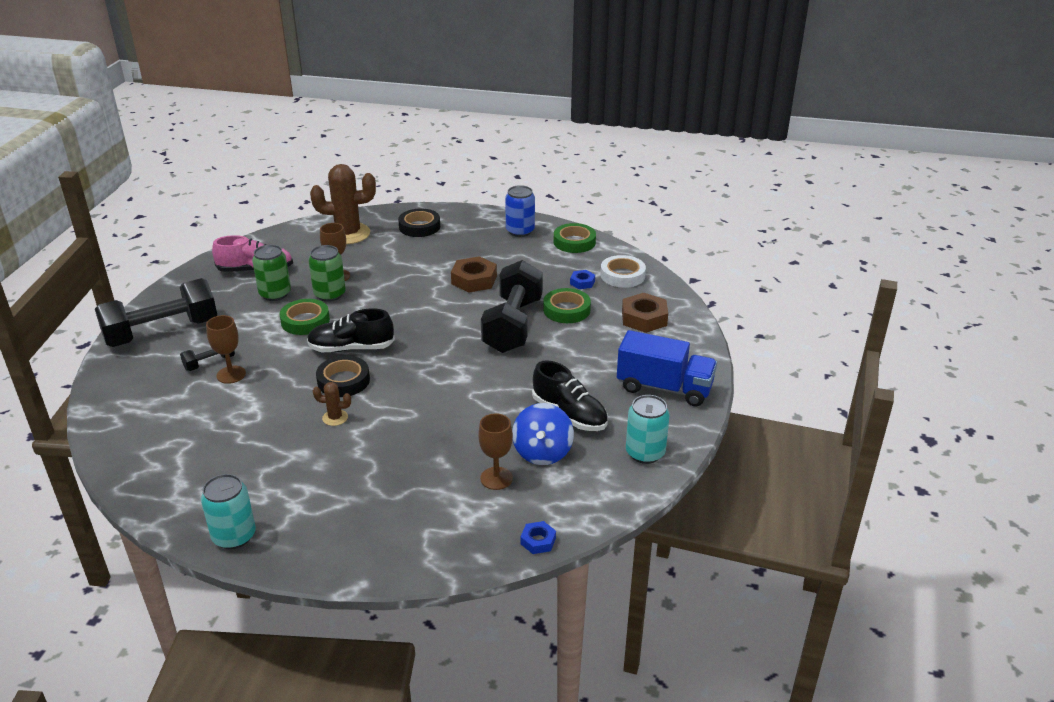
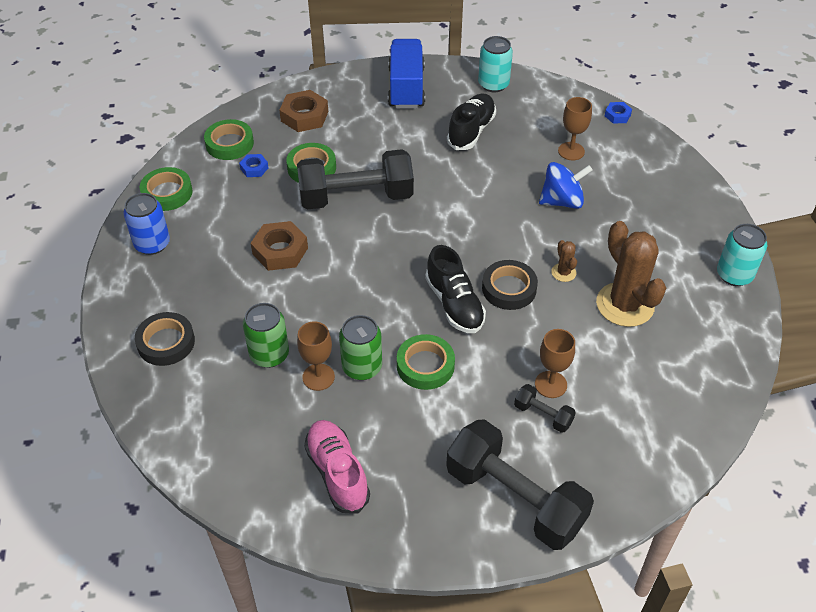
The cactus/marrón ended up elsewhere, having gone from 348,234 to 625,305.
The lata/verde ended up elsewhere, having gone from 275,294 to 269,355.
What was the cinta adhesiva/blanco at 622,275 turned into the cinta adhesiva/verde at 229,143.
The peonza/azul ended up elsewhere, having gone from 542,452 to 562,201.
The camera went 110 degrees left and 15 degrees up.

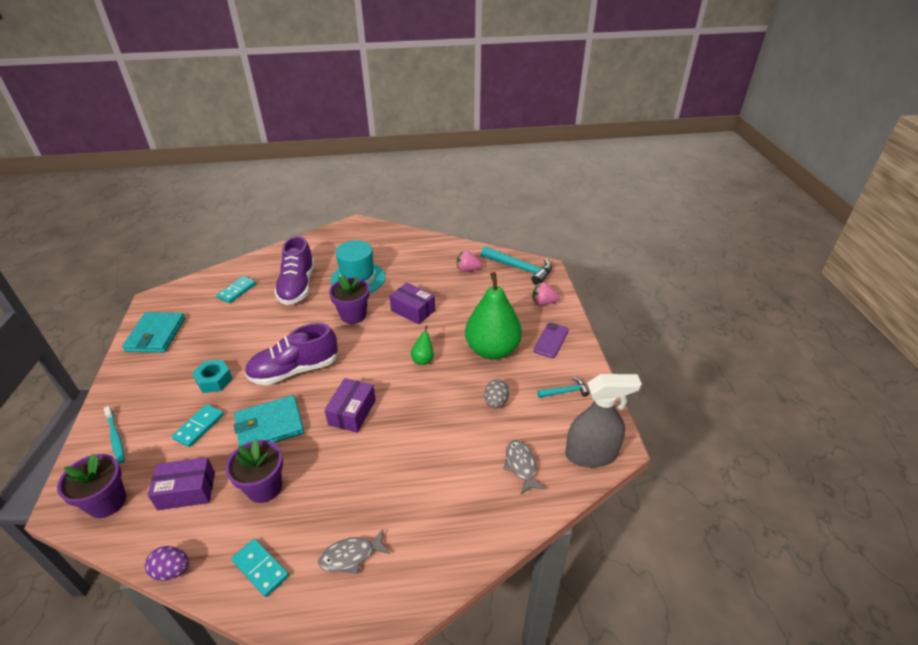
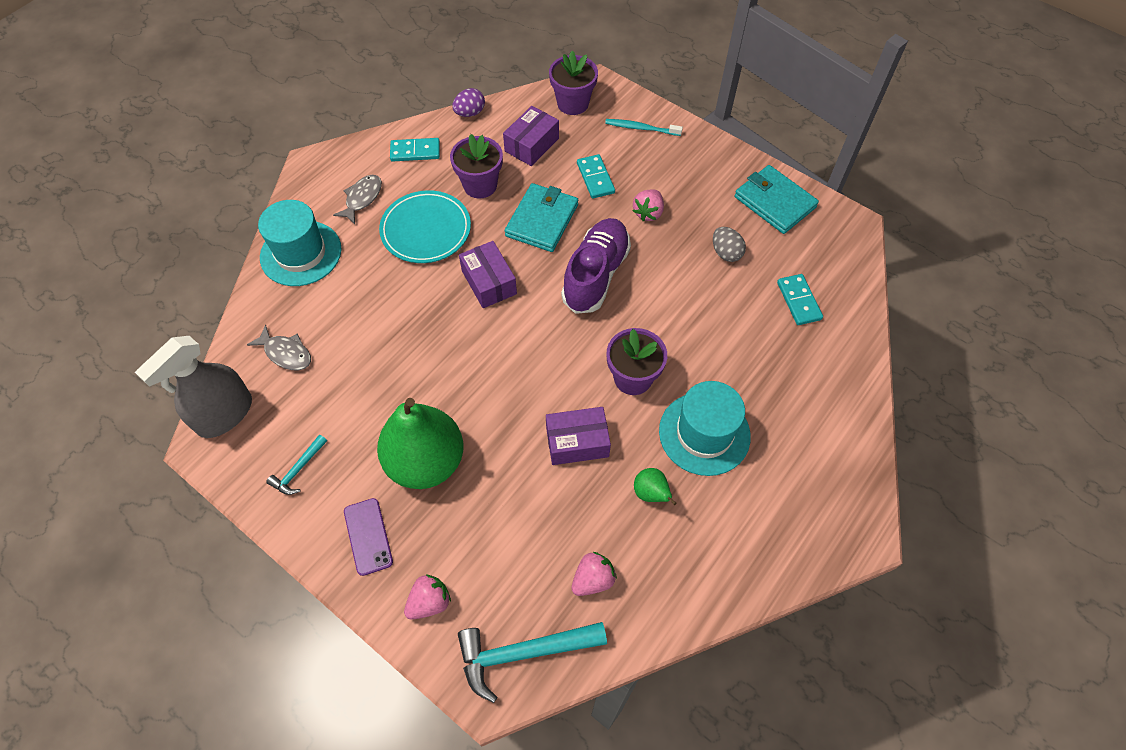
The second view lost the zapato/morado at 297,286.
The pera/verde ended up elsewhere, having gone from 423,359 to 651,493.
Where the tuerca/turquesa stood at 214,380, the fresa/rosa came to stand at 648,213.
The huevo/gris ended up elsewhere, having gone from 496,402 to 726,253.
The second view gained the plato/turquesa at 426,230.
The second view gained the sombrero/turquesa at 301,253.
The camera went 135 degrees right and 20 degrees up.

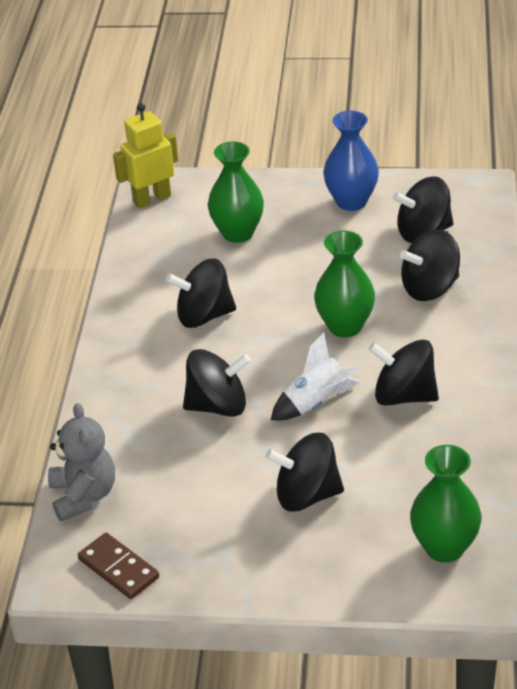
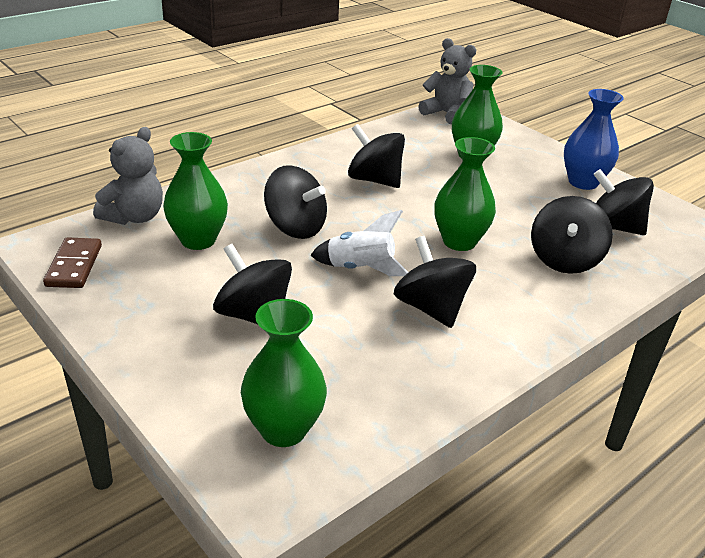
Where the robot/amarillo stood at 151,199, the osito/gris came to stand at 446,114.
The peonza/negro at 430,288 ended up facing another way, 90 degrees counterclockwise from before.
The second view gained the florero/verde at 198,240.
The camera went 40 degrees right and 5 degrees down.

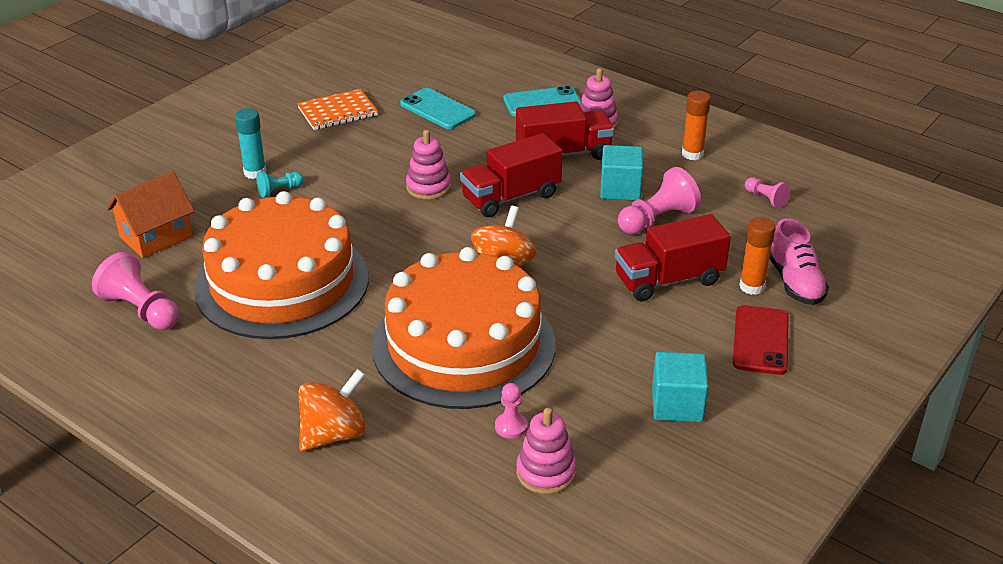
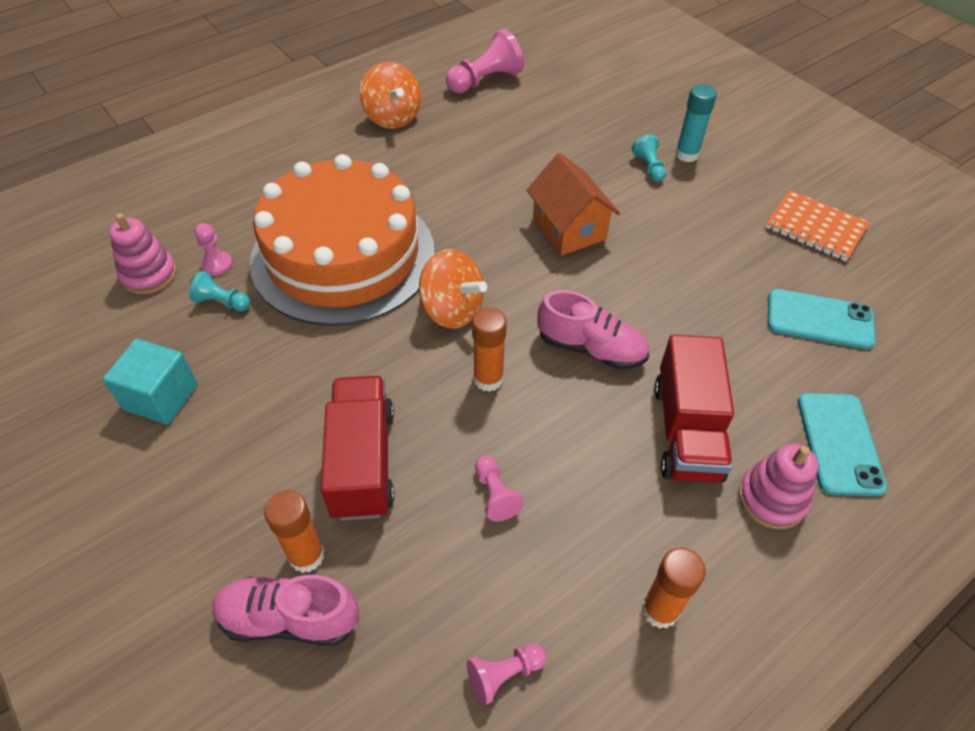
The móvil/turquesa at 437,109 ended up facing another way, 45 degrees clockwise from before.
The cuaderno/naranja at 337,112 ended up facing another way, 45 degrees counterclockwise from before.
The second view lost the juguete apilable/rosa at 428,187.
Where the camión/rojo stood at 511,197, the zapato/rosa came to stand at 591,348.
The second view lost the cubo/turquesa at 620,189.
The size of the peón/rosa at 657,219 changed by a factor of 0.55.
The casa/naranja ended up elsewhere, having gone from 156,237 to 569,228.
The second view lost the tarta/naranja at 282,282.
The second view lost the móvil/rojo at 760,340.
The peonza/naranja ended up elsewhere, having gone from 333,434 to 392,118.
The second view gained the peón/turquesa at 222,302.
The second view gained the barra de pegamento/naranja at 488,379.
The camera went 105 degrees right and 15 degrees up.

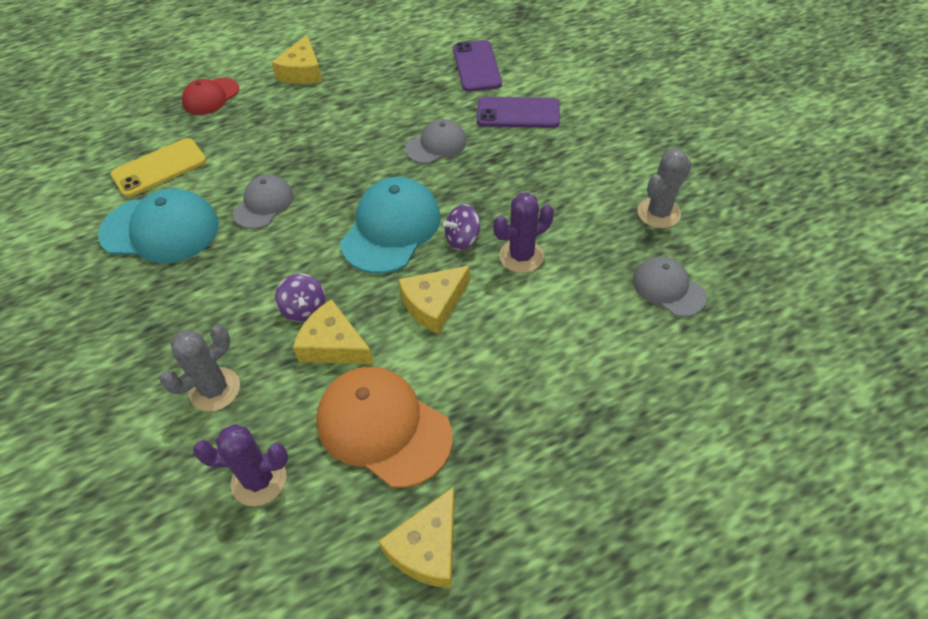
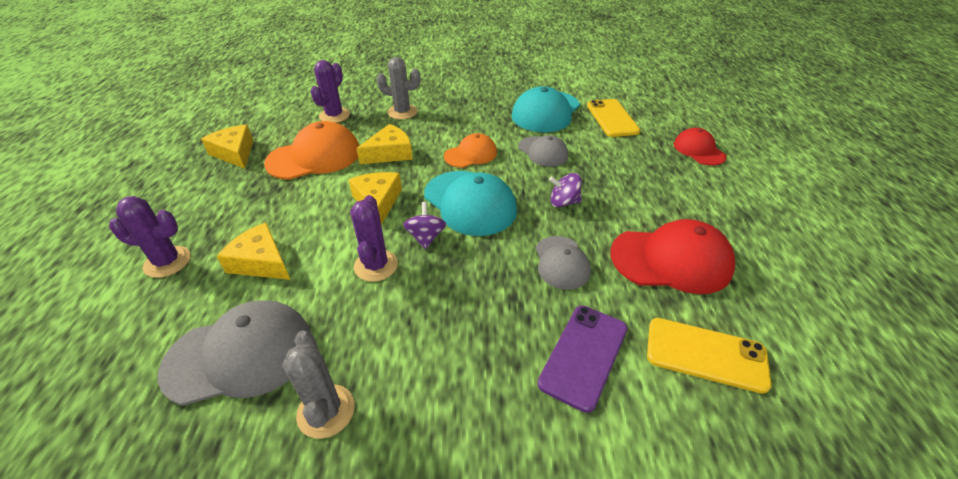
The queso/amarillo ended up elsewhere, having gone from 302,71 to 261,262.
What was the móvil/morado at 476,66 turned into the móvil/amarillo at 706,354.
The size of the gorra/gris at 668,288 changed by a factor of 1.67.
The peonza/morado ended up elsewhere, having gone from 304,309 to 563,202.
The cactus/gris at 215,389 ended up facing another way, 60 degrees counterclockwise from before.
The second view gained the gorra/naranja at 471,154.
The second view gained the cactus/morado at 167,262.
The second view gained the gorra/rojo at 671,260.
The camera went 115 degrees right and 10 degrees down.

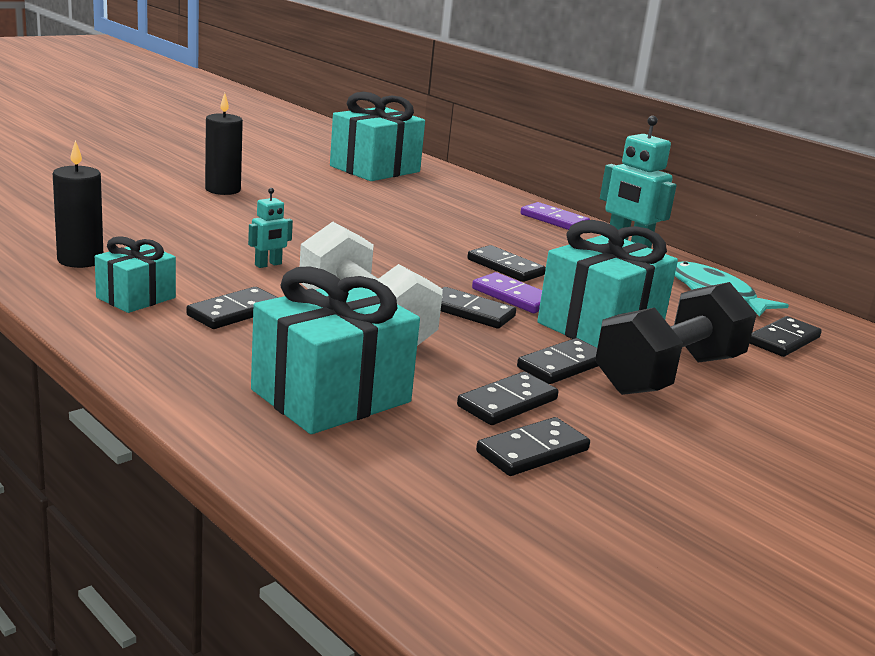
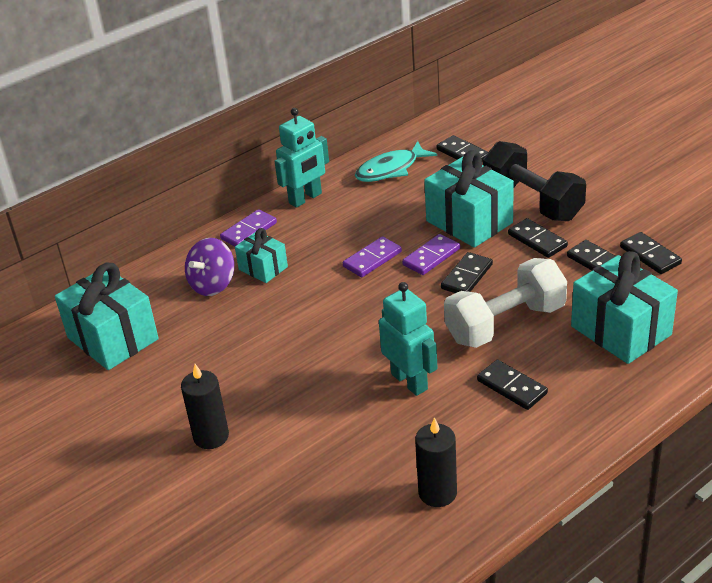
The size of the robot/turquesa at 268,265 changed by a factor of 1.93.
The regalo/turquesa ended up elsewhere, having gone from 136,298 to 263,268.
What was the ficha de dominó/negro at 505,267 turned into the ficha de dominó/morado at 372,259.
The second view gained the peonza/morado at 213,284.
The camera went 80 degrees left and 15 degrees up.

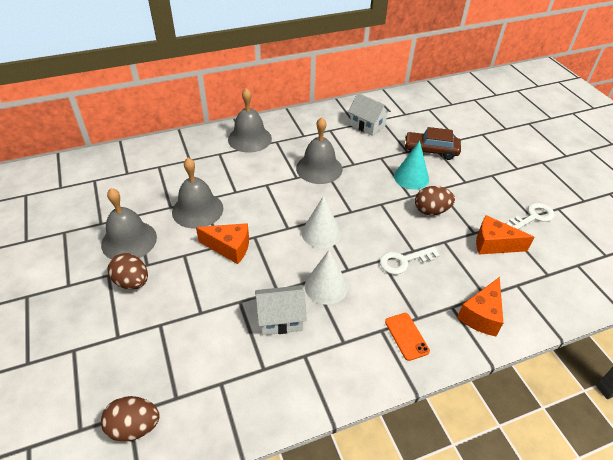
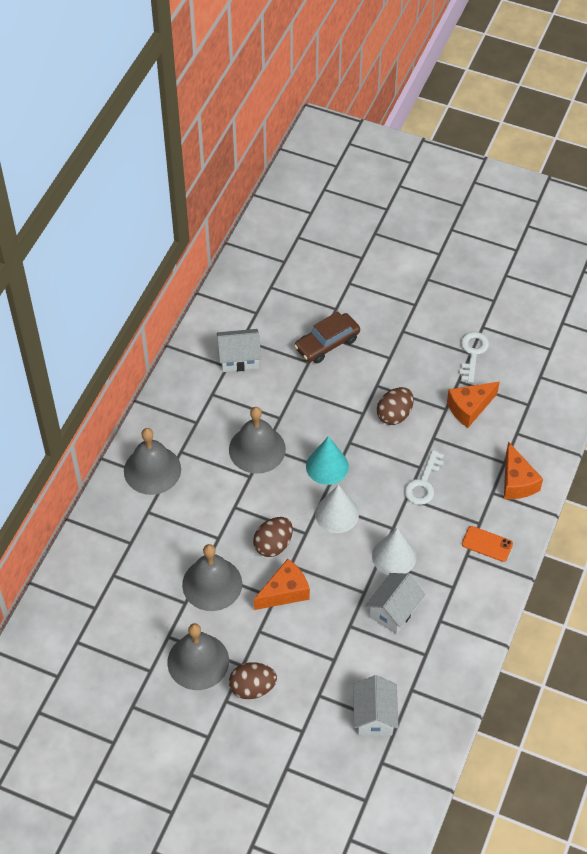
The cono/turquesa ended up elsewhere, having gone from 411,177 to 327,466.
The huevo/marrón ended up elsewhere, having gone from 134,427 to 273,545.
The second view gained the casa/blanco at 374,715.
The camera went 45 degrees left and 10 degrees up.

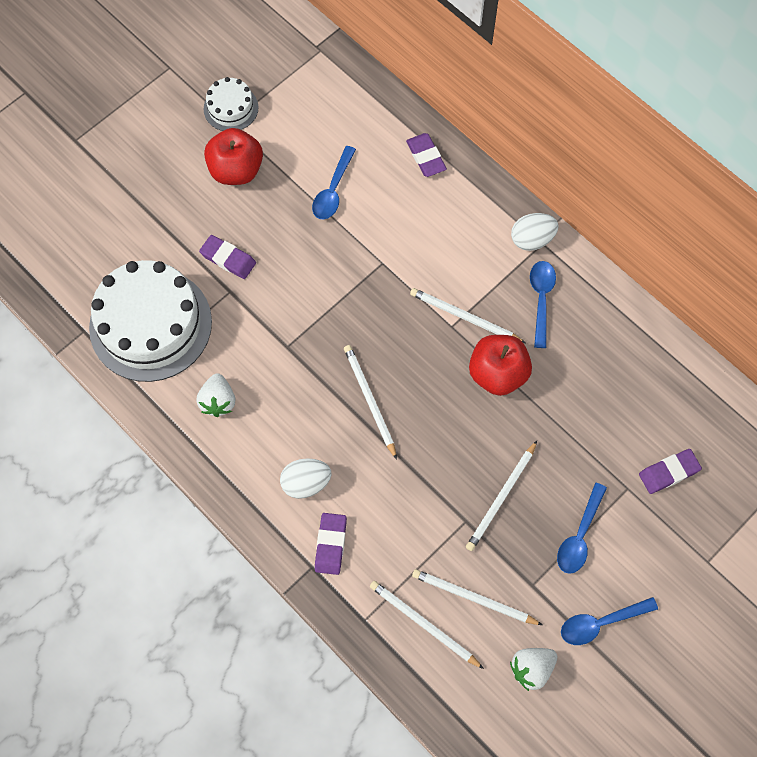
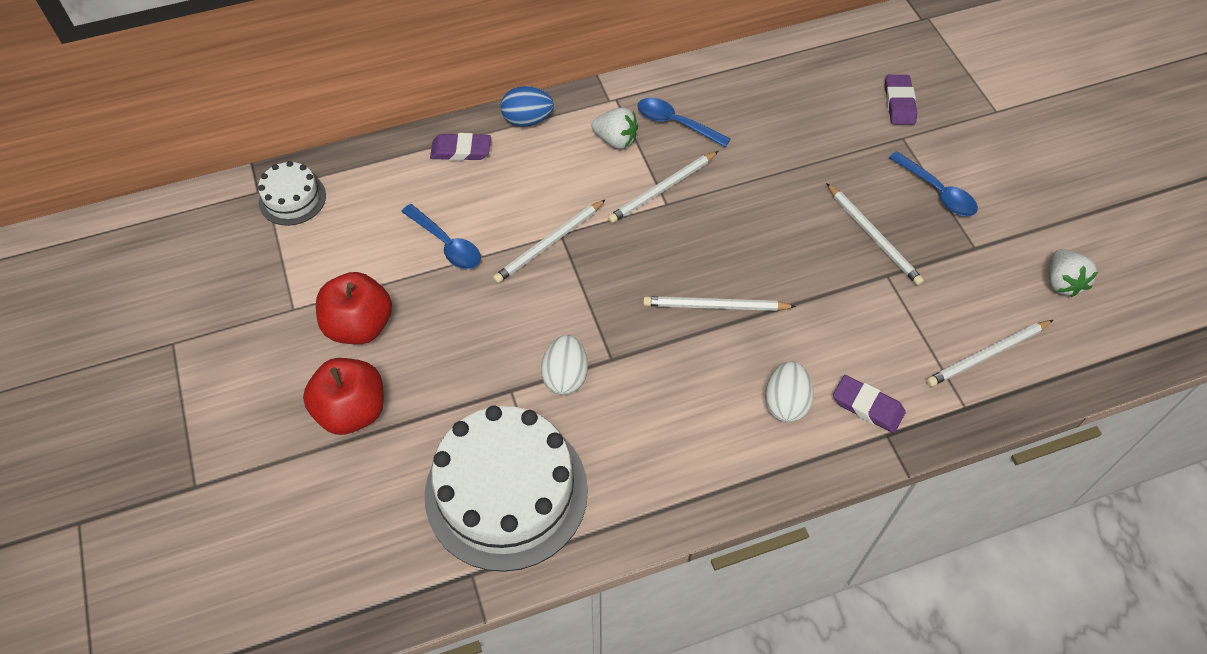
The tarta/blanco ended up elsewhere, having gone from 231,108 to 292,198.
The huevo/blanco ended up elsewhere, having gone from 532,239 to 565,376.
The second view lost the goma de borrar/morado at 228,259.
The manzana/rojo ended up elsewhere, having gone from 497,374 to 352,411.
The fresa/blanco ended up elsewhere, having gone from 218,401 to 616,140.
The lápiz/blanco ended up elsewhere, having gone from 473,598 to 549,243.
The second view lost the cuchara/azul at 601,623.
The second view gained the huevo/azul at 527,120.
The camera went 65 degrees left and 10 degrees down.

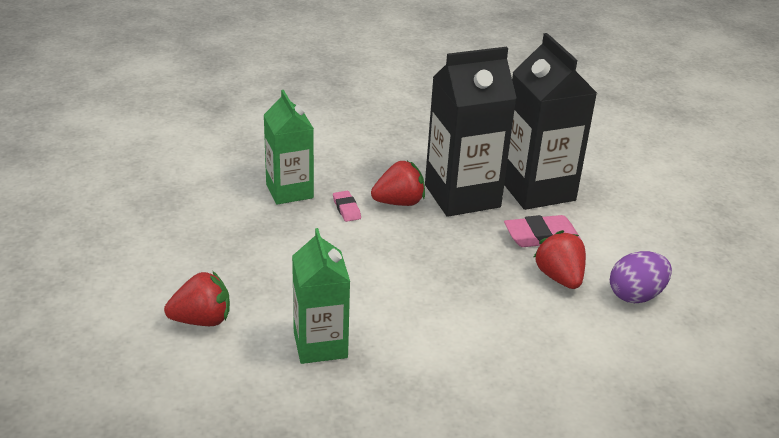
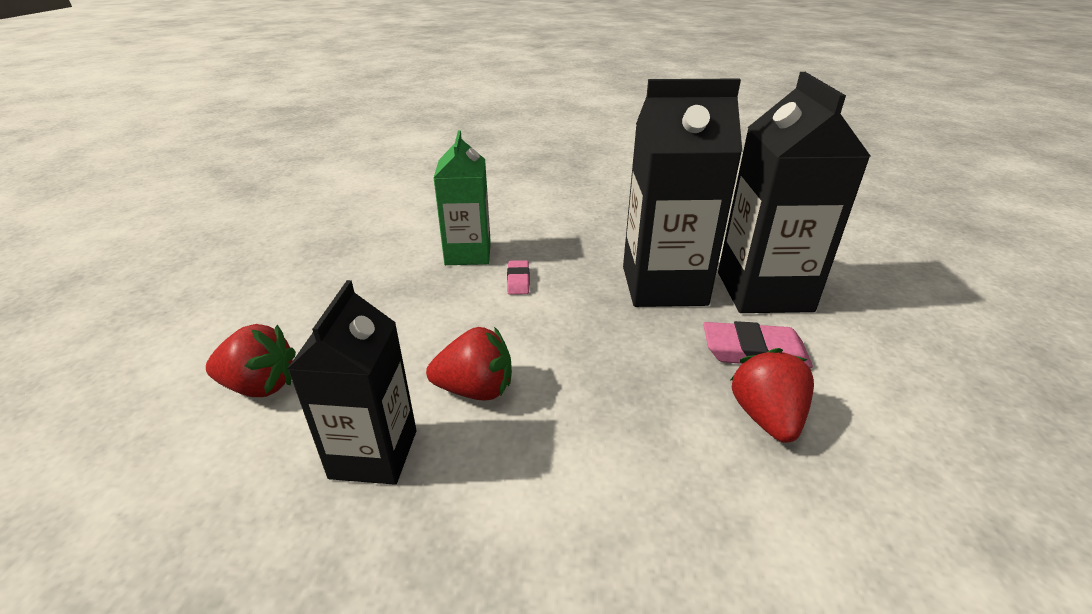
The fresa/rojo ended up elsewhere, having gone from 399,202 to 475,389.
What was the cartón de leche/verde at 320,345 turned into the cartón de leche/negro at 374,454.
The second view lost the huevo/morado at 635,295.
The camera went 20 degrees right and 0 degrees up.

